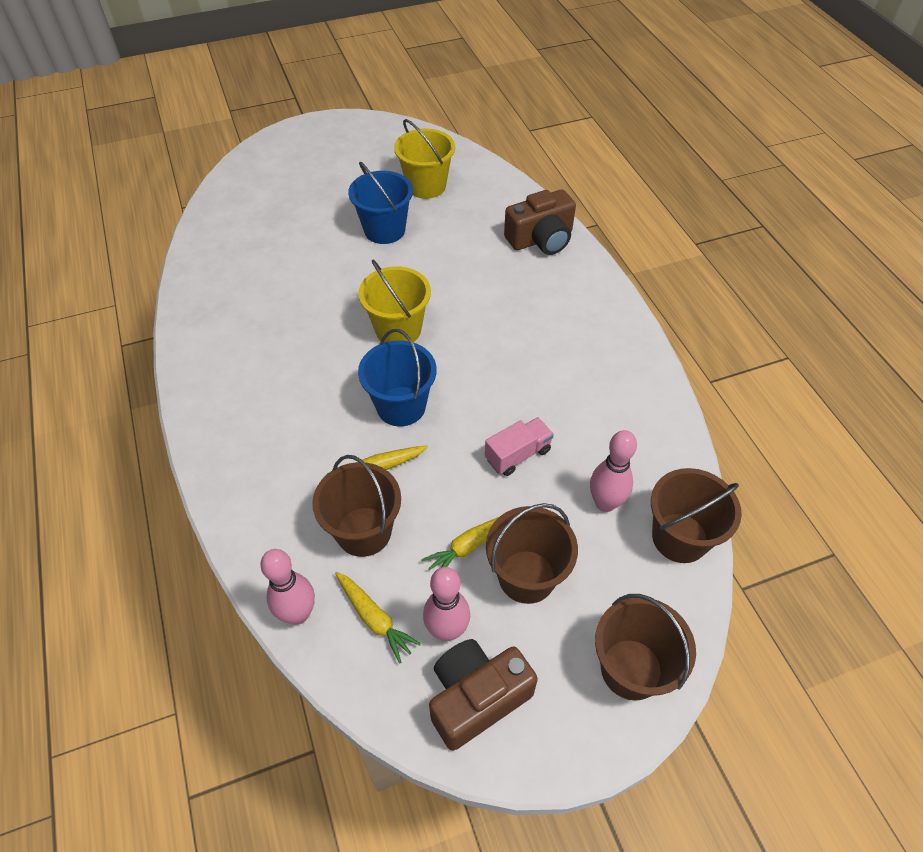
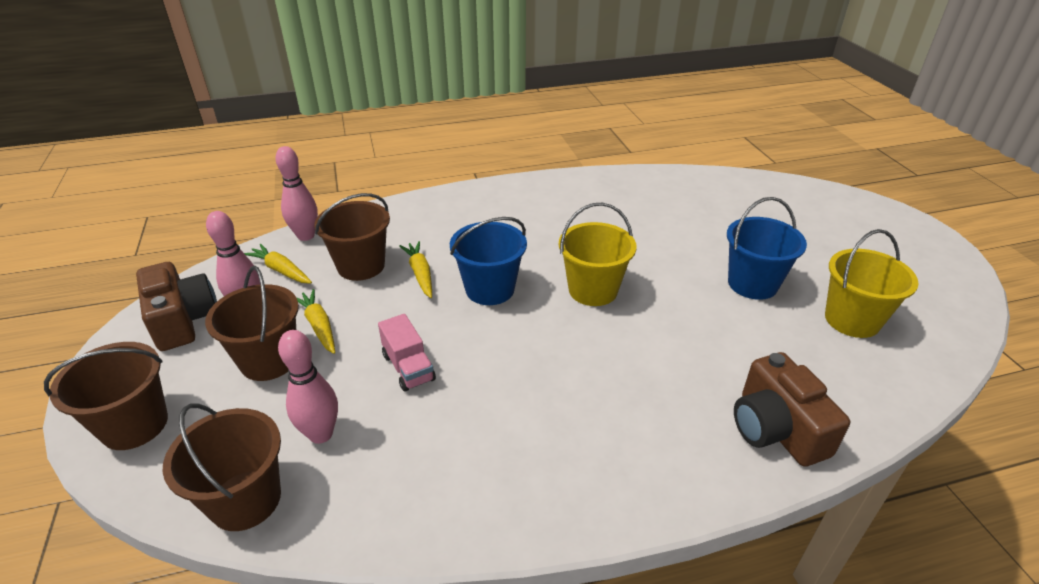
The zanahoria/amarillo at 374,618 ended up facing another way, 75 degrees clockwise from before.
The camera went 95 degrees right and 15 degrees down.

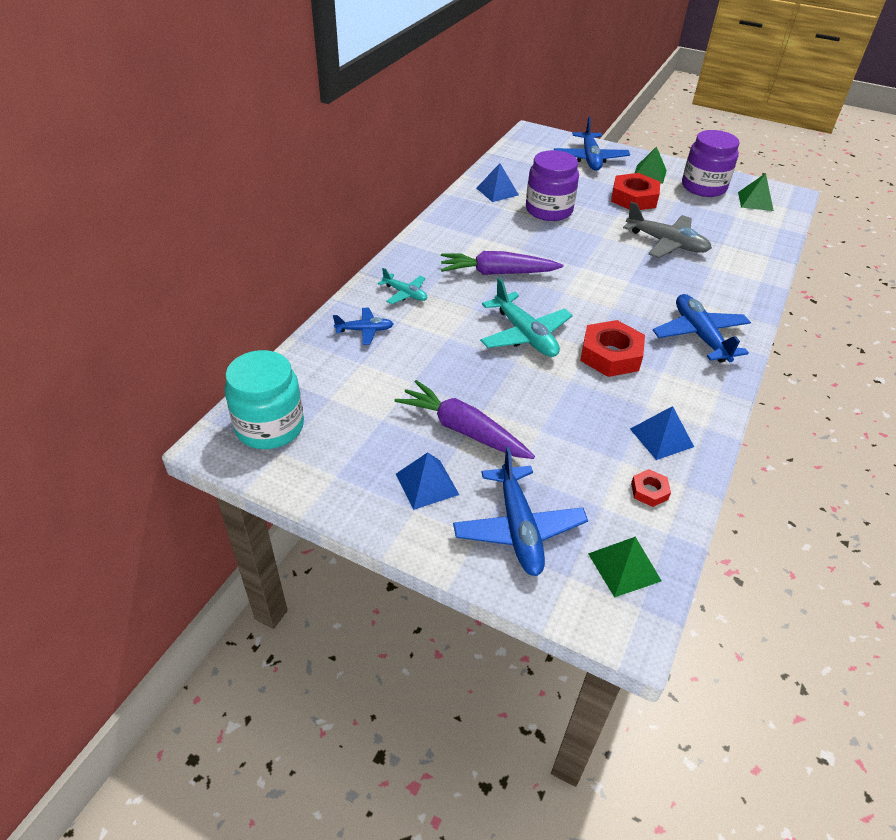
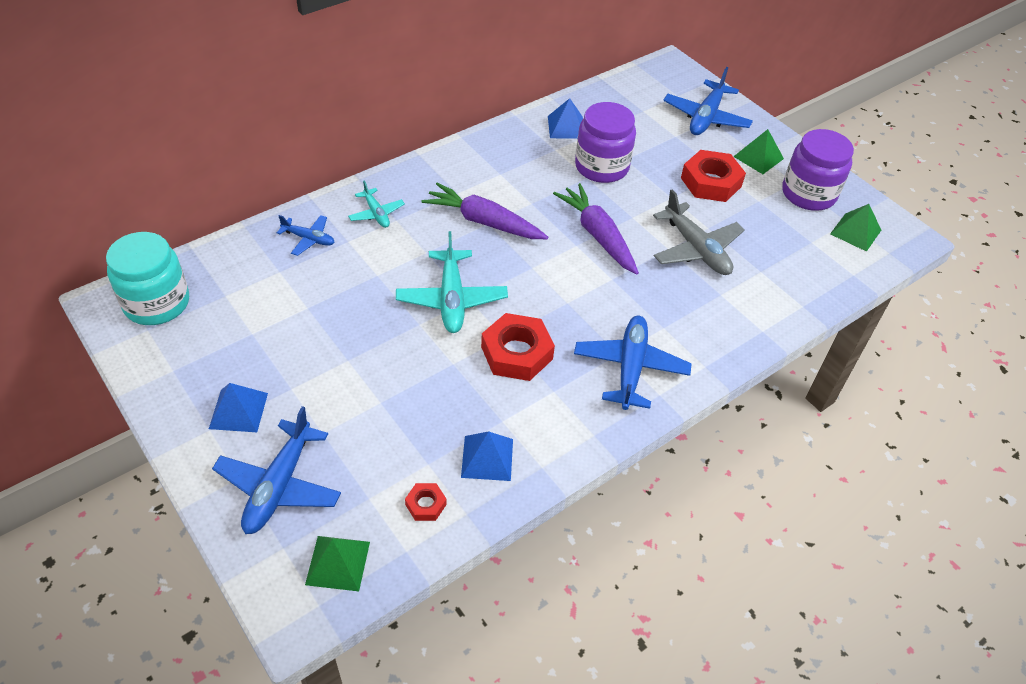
The zanahoria/morado ended up elsewhere, having gone from 463,430 to 598,235.
The camera went 25 degrees right and 5 degrees up.

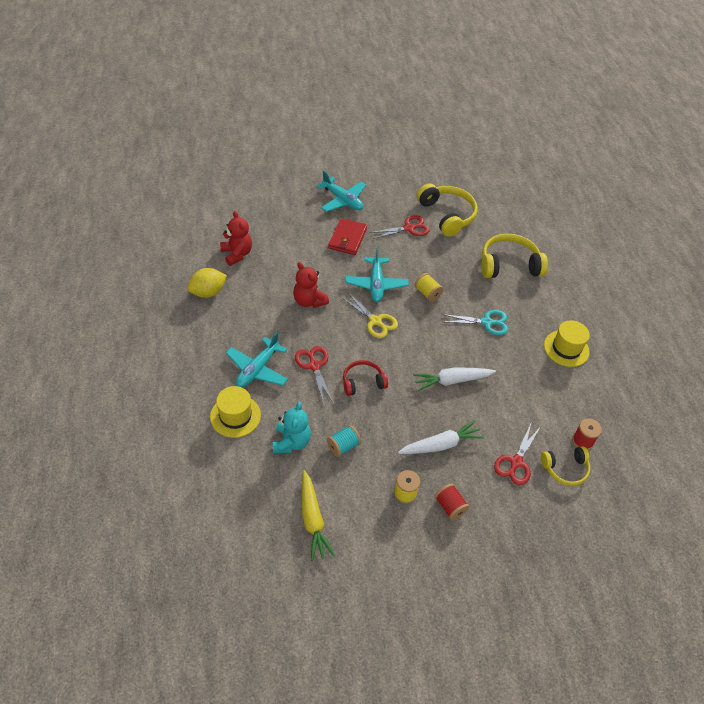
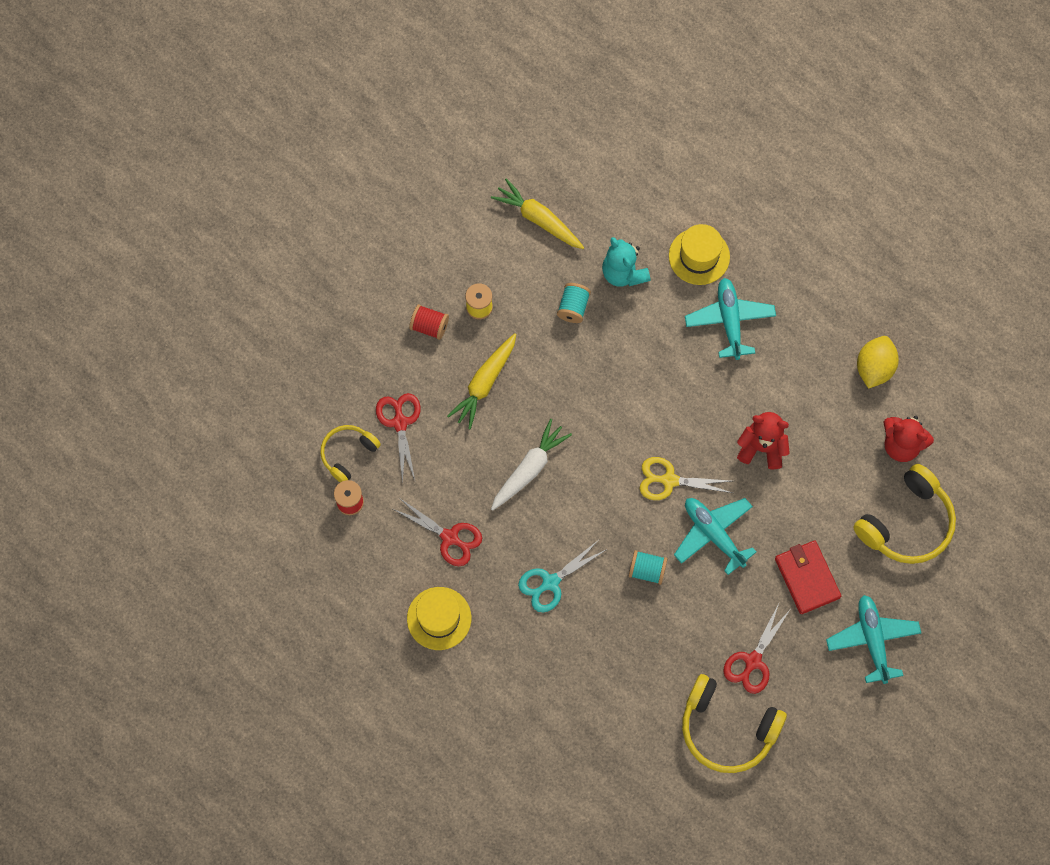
The avión/turquesa at 342,200 ended up facing another way, 75 degrees clockwise from before.
The auriculares/amarillo ended up elsewhere, having gone from 509,265 to 906,523.
What was the carrete/amarillo at 427,293 turned into the carrete/turquesa at 647,570.
The tijeras/rojo ended up elsewhere, having gone from 314,366 to 449,537.
The second view lost the auriculares/rojo at 363,382.
What was the zanahoria/blanco at 441,445 turned into the zanahoria/amarillo at 484,383.
The camera went 145 degrees right and 20 degrees up.

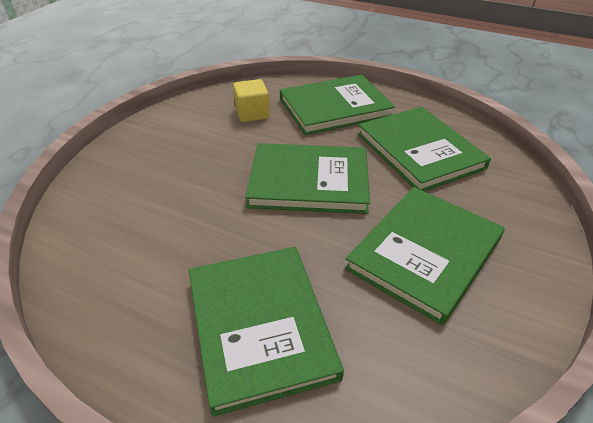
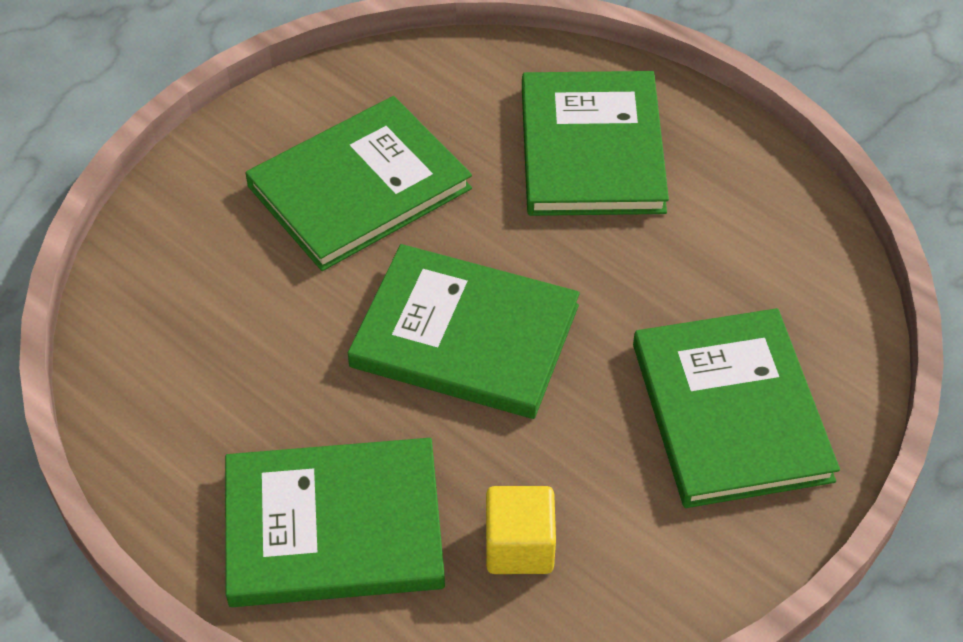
The libro/verde ended up elsewhere, having gone from 419,151 to 730,411.
The camera went 165 degrees left and 10 degrees up.

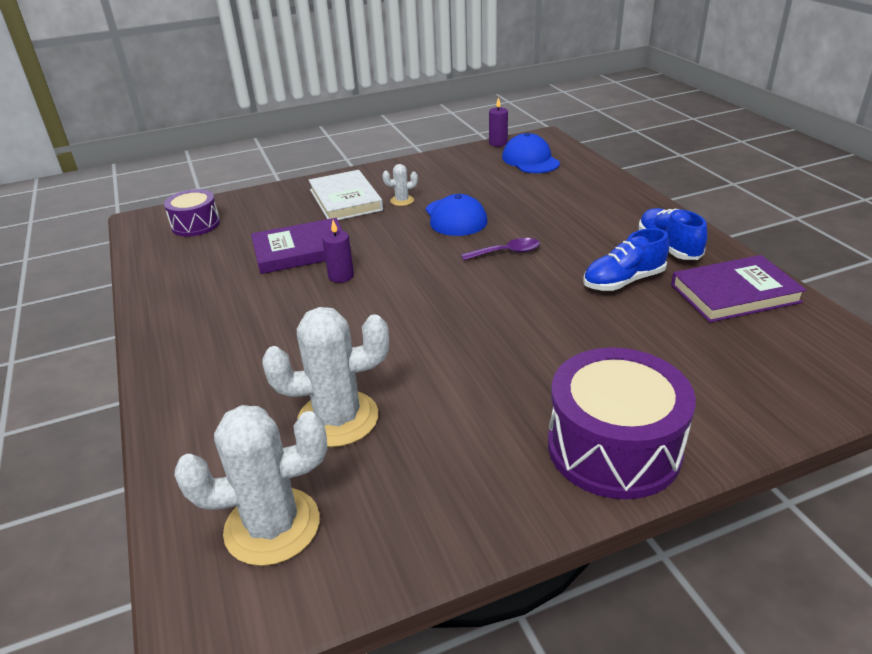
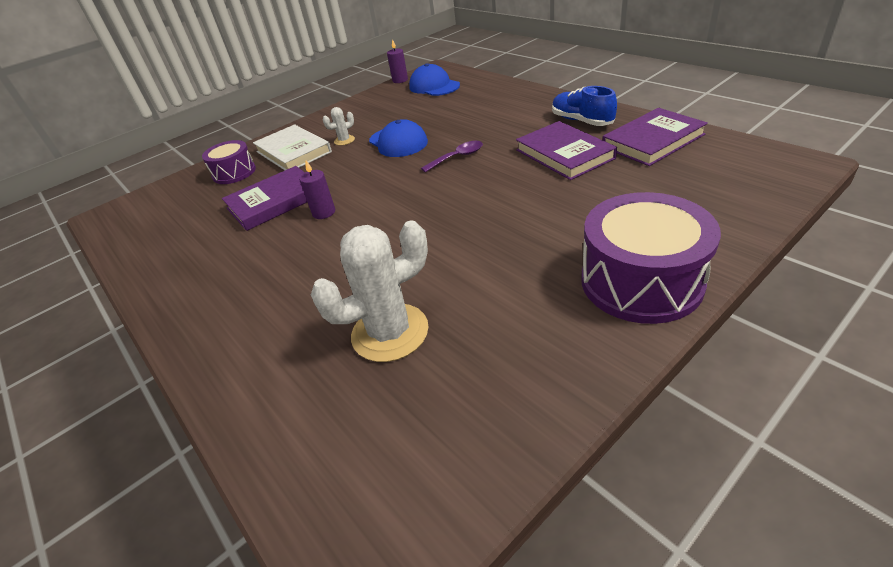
The tambor/morado ended up elsewhere, having gone from 195,224 to 234,173.
Where the zapato/azul stood at 623,281, the libro/morado came to stand at 564,154.
The second view lost the cactus/blanco at 272,526.
The camera went 15 degrees left and 5 degrees up.

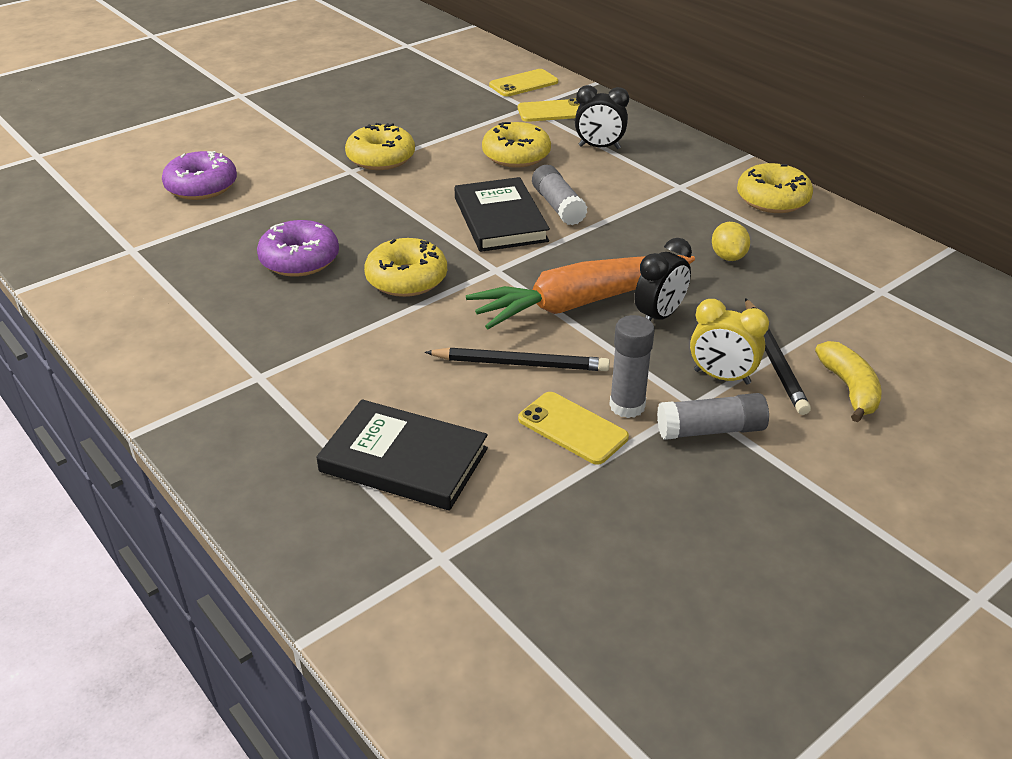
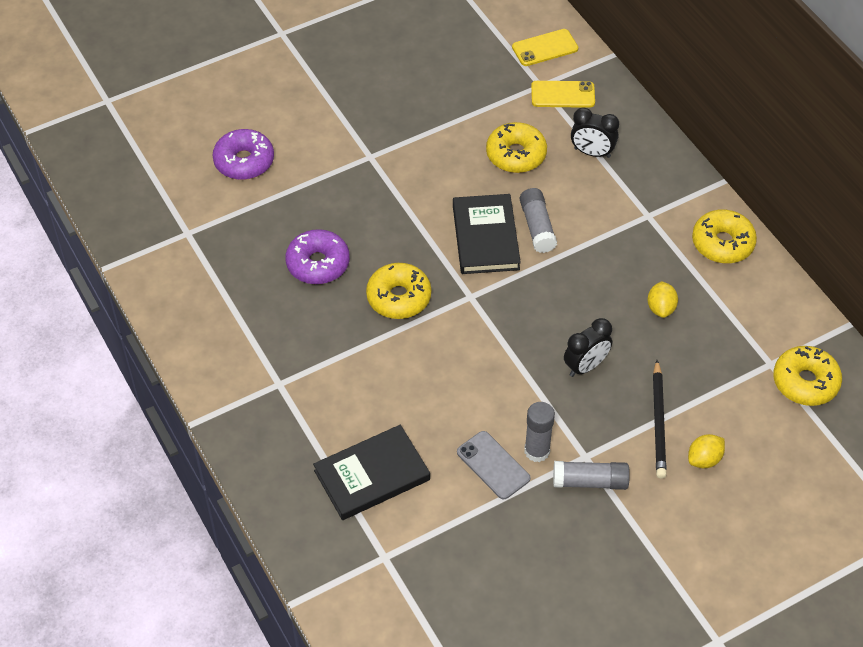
The rosquilla/amarillo ended up elsewhere, having gone from 381,158 to 805,382.
The second view lost the zanahoria/naranja at 579,303.
The second view lost the despertador/amarillo at 721,377.
Where the plátano/amarillo stood at 849,389, the limón/amarillo came to stand at 704,459.
The second view lost the lápiz/negro at 520,364.
What was the móvil/amarillo at 572,428 turned into the móvil/gris at 493,465.
The libro/negro at 404,460 ended up facing another way, 60 degrees counterclockwise from before.
The camera went 10 degrees right and 15 degrees up.

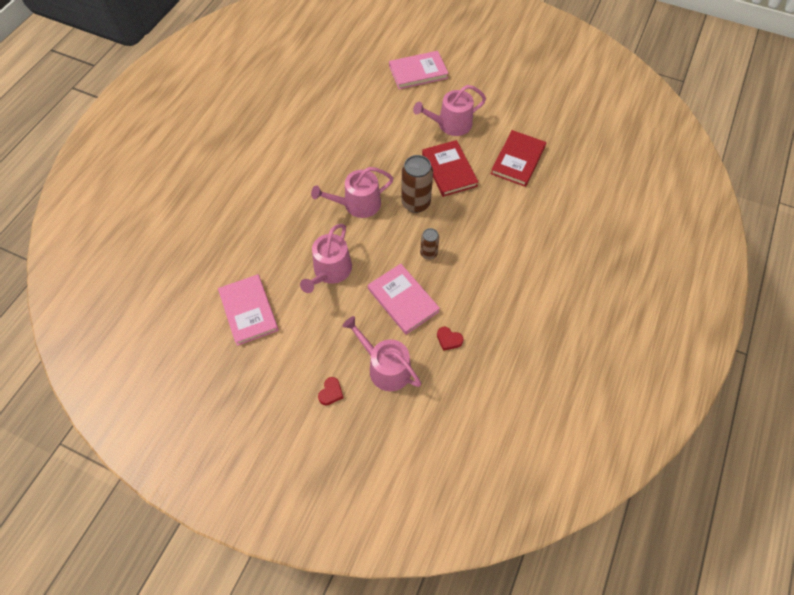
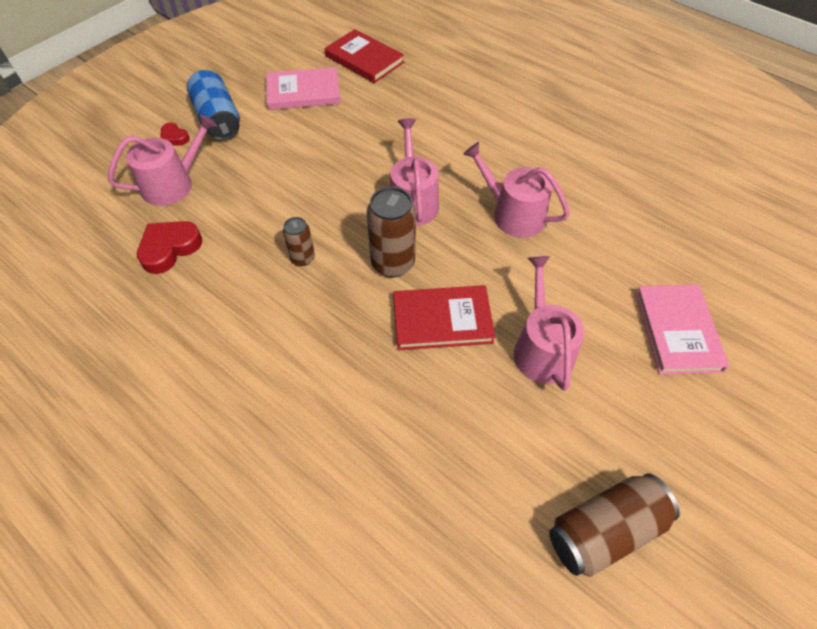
The libro/rojo ended up elsewhere, having gone from 518,160 to 364,59.
The regadera/rosa ended up elsewhere, having gone from 330,271 to 512,214.
The second view lost the libro/rosa at 403,300.
The size of the corazón/rojo at 448,340 changed by a factor of 1.78.
The second view gained the lata/azul at 218,119.
The second view gained the lata/marrón at 604,530.
The camera went 105 degrees right and 5 degrees down.

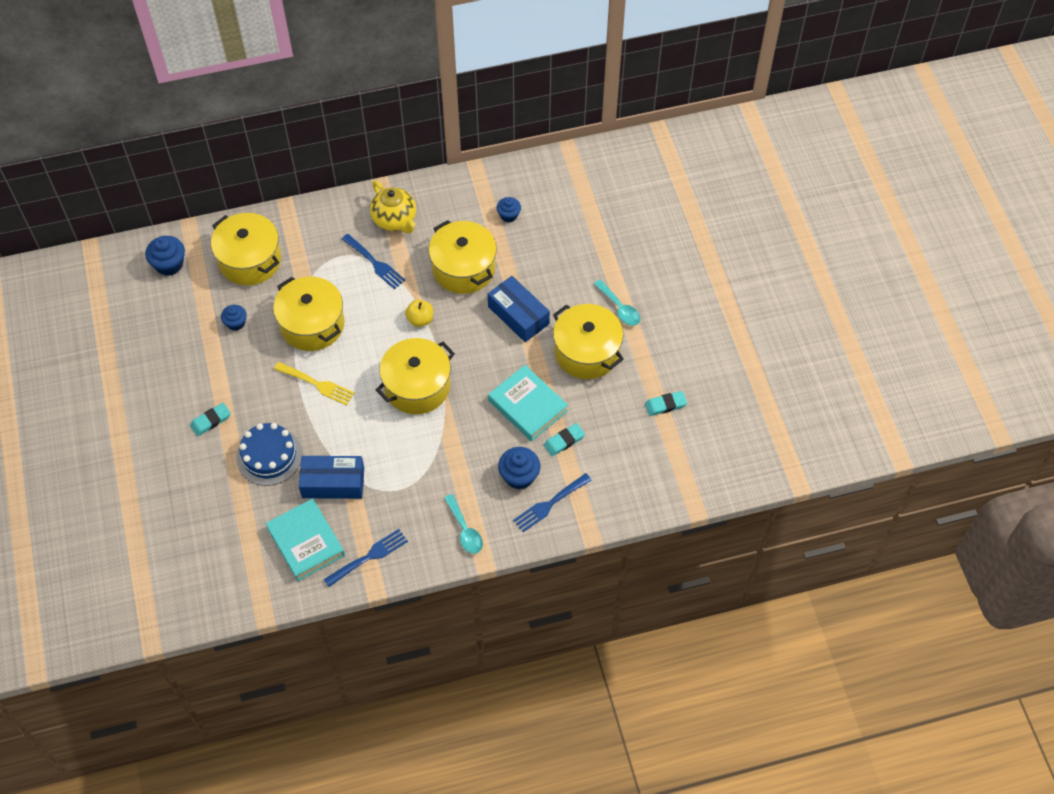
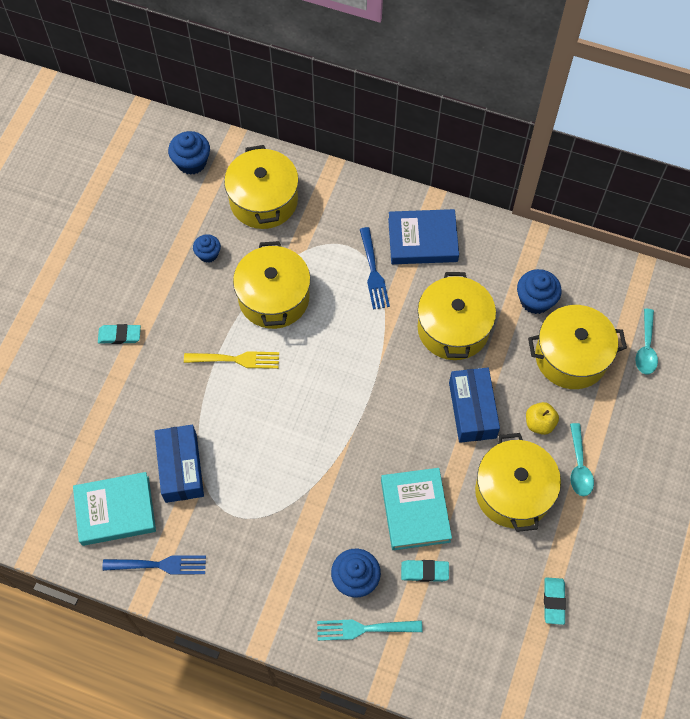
Where the tetera/amarillo stood at 395,220, the libro/azul came to stand at 422,240.
The size of the magdalena/azul at 508,215 changed by a factor of 1.56.
The manzana/amarillo ended up elsewhere, having gone from 420,319 to 539,423.
The olla/amarillo ended up elsewhere, having gone from 417,386 to 571,357.
The tenedor/amarillo at 316,384 ended up facing another way, 60 degrees counterclockwise from before.
The goma de borrar/turquesa at 665,405 ended up facing another way, 75 degrees clockwise from before.
The second view lost the tarta/azul at 269,456.
The caja/azul at 333,483 ended up facing another way, 45 degrees clockwise from before.
What was the tenedor/azul at 550,504 turned into the tenedor/turquesa at 364,629.
The cuchara/turquesa ended up elsewhere, having gone from 465,530 to 646,348.
The libro/turquesa at 306,542 ended up facing another way, 75 degrees clockwise from before.
The camera went 35 degrees right and 5 degrees up.

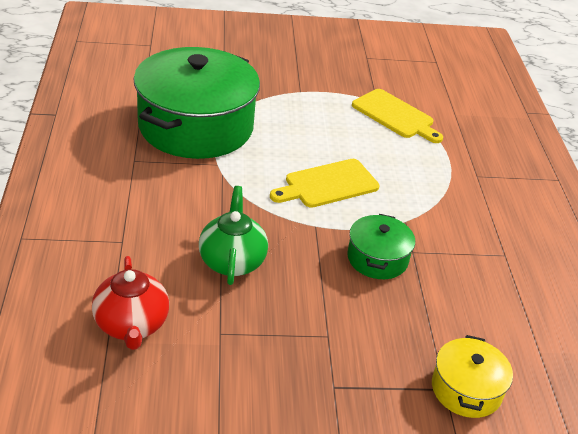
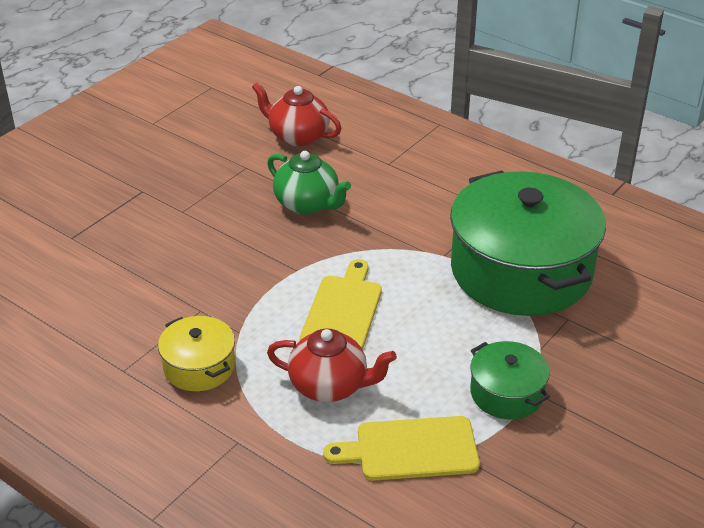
The olla/verde ended up elsewhere, having gone from 377,258 to 506,393.
The olla/amarillo ended up elsewhere, having gone from 466,389 to 199,366.
The second view gained the tetera/rojo at 330,386.
The camera went 135 degrees right and 0 degrees up.

